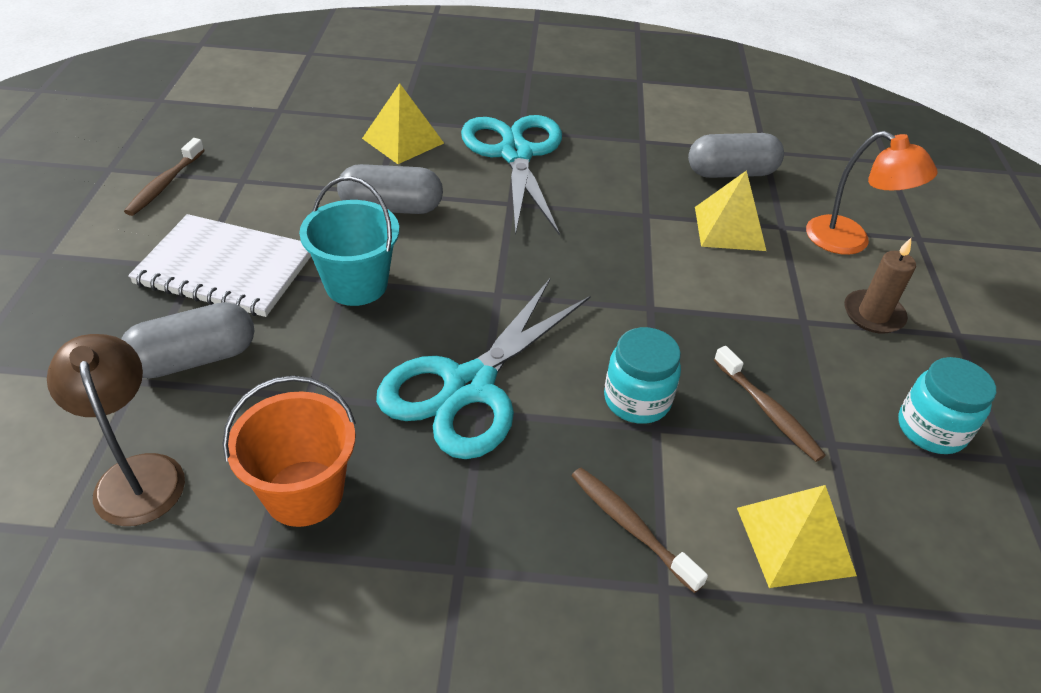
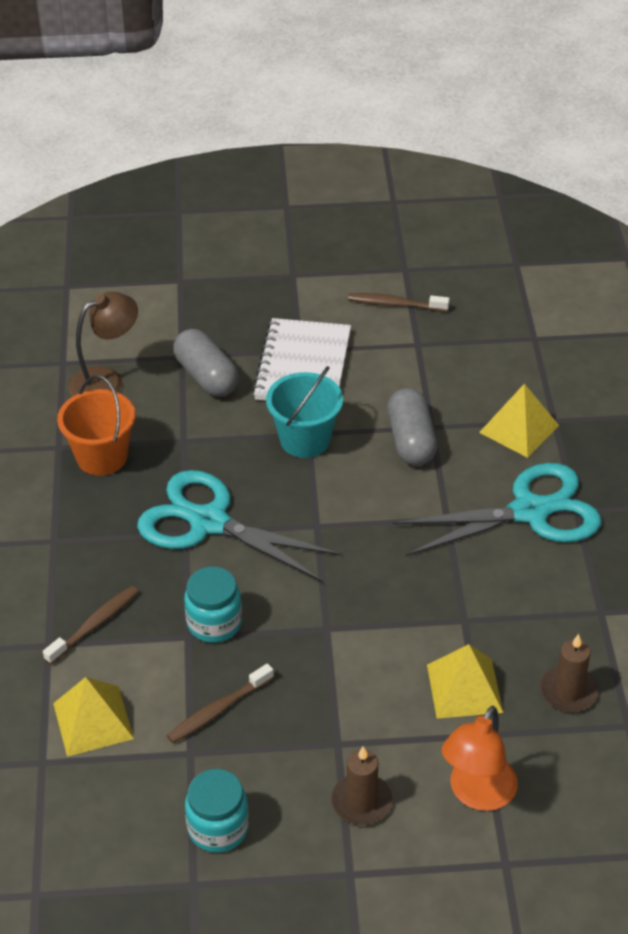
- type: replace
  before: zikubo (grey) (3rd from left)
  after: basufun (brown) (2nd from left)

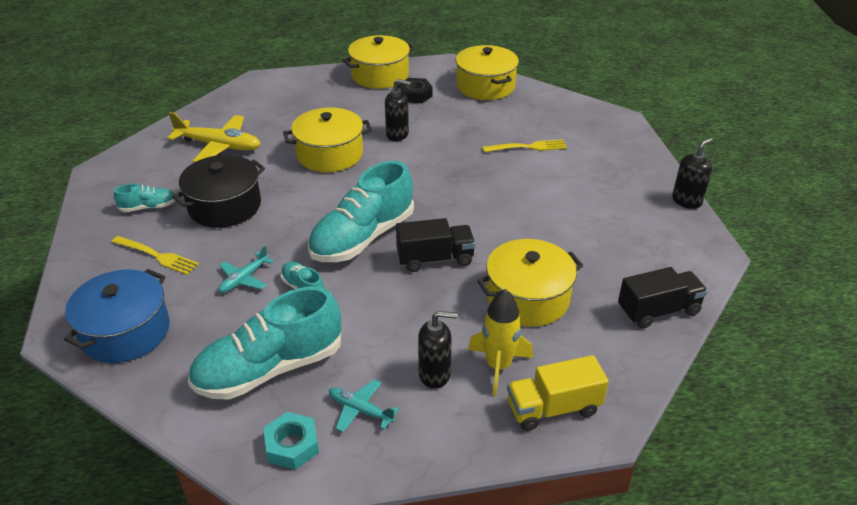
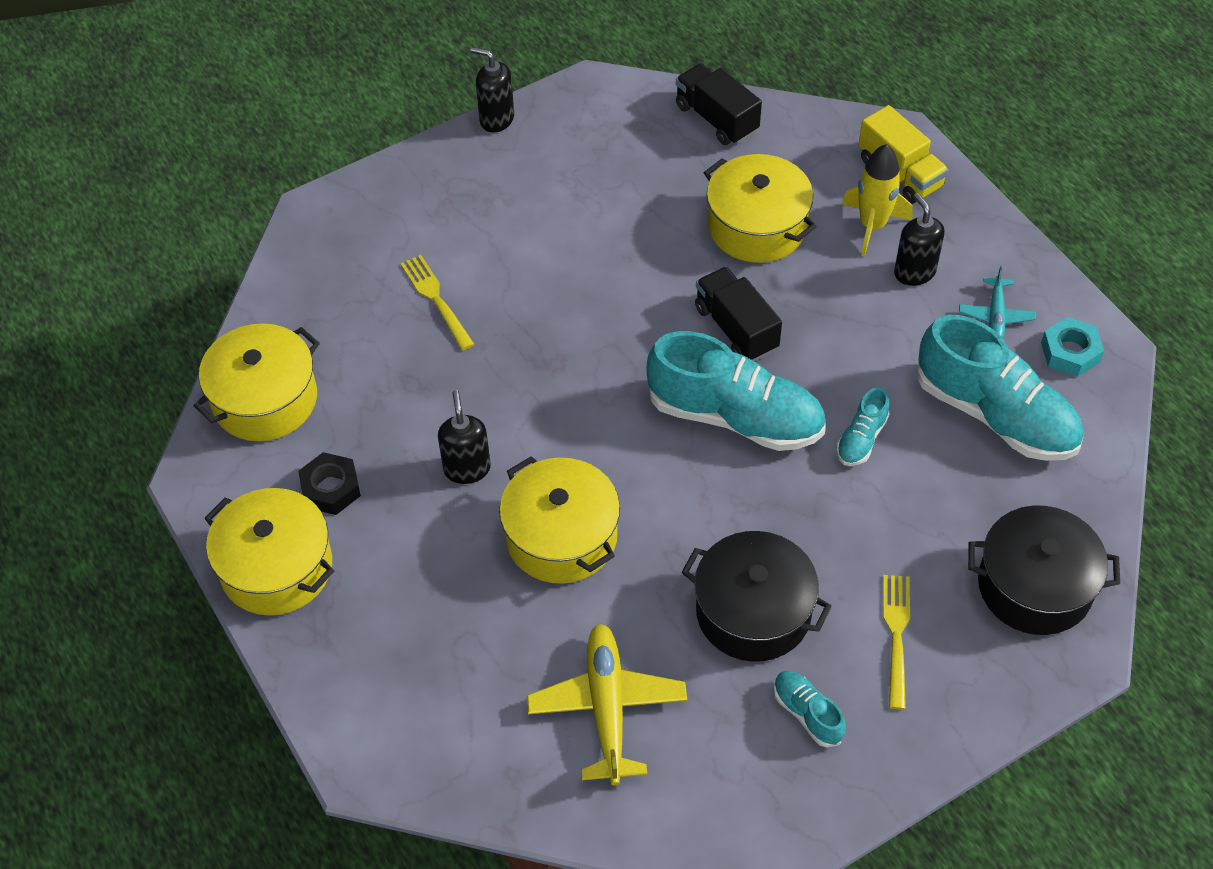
- type: delete
  before: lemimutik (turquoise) (1st from left)
- type: recolor
  before: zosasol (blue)
  after: zosasol (black) (2nd from left)

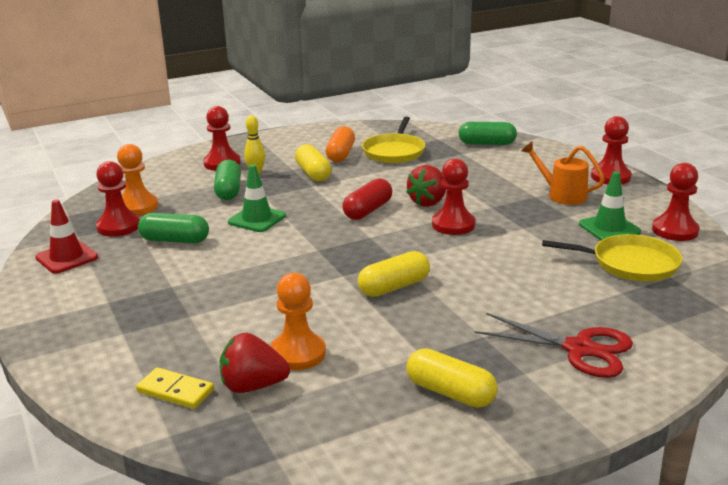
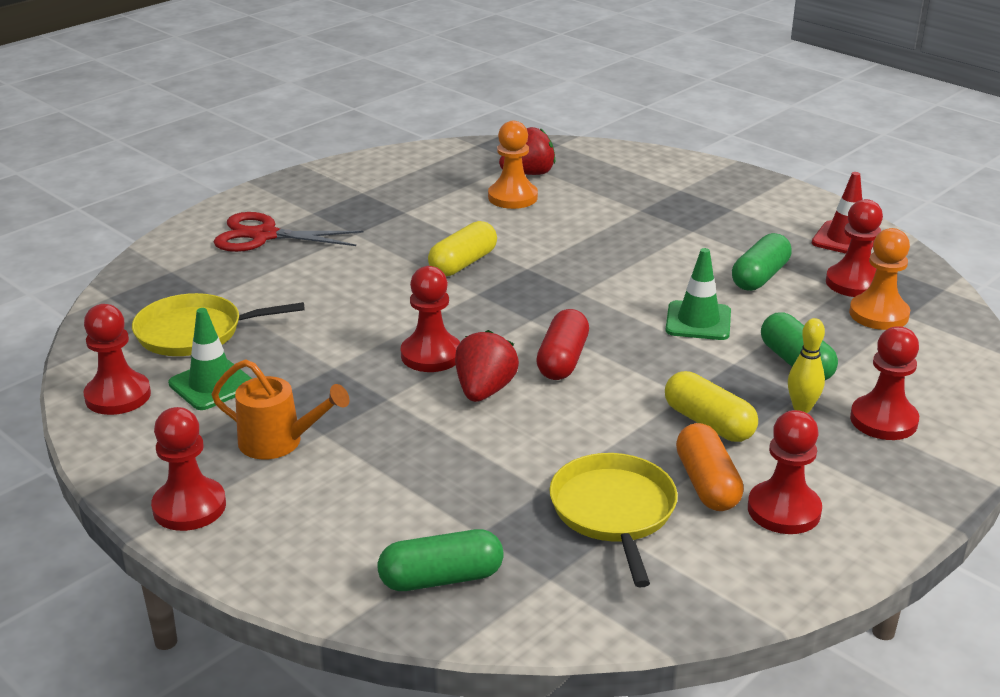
- type: delete
  before: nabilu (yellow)
- type: delete
  before: zikubo (yellow) (3rd from left)
- type: insert
  after: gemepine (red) (4th from left)
- type: rotate
  before: zikubo (green) (1st from left in the first image)
  turn: -45

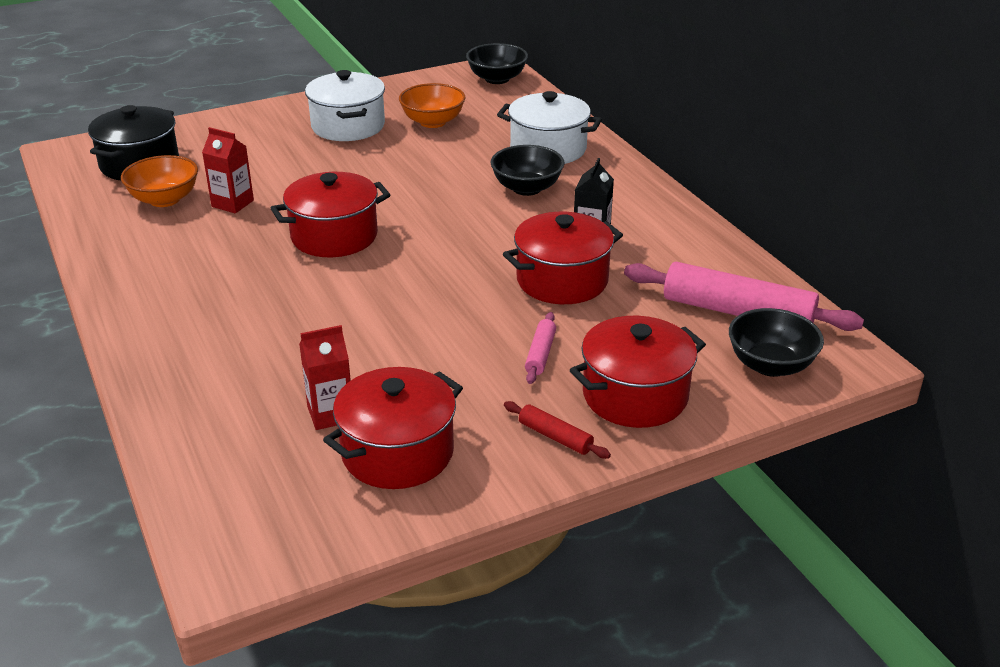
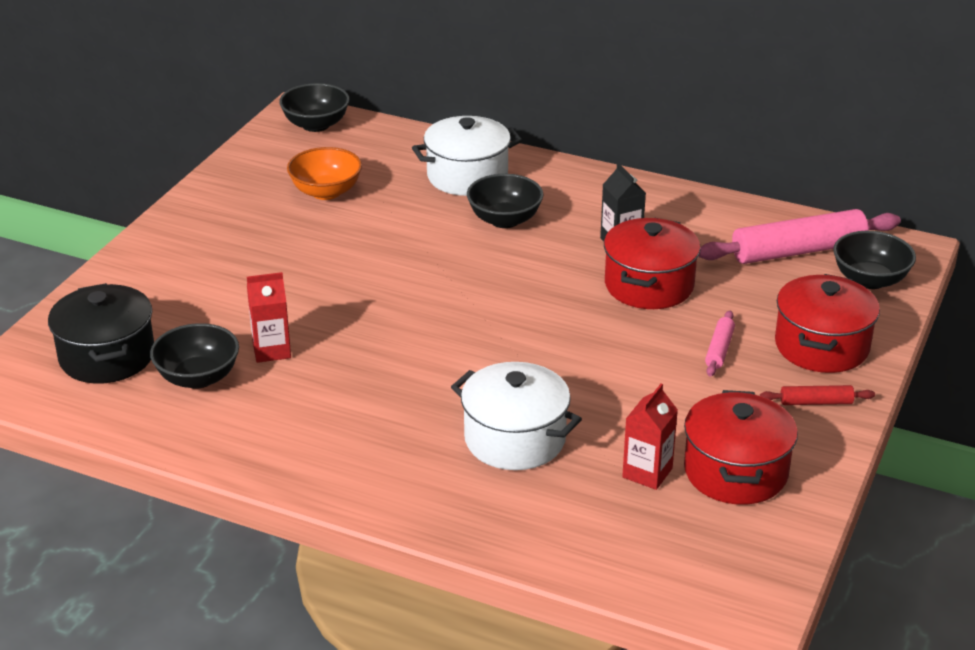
- type: delete
  before: zosasol (red) (1st from left)
- type: move
  before: zosasol (white) (1st from left in the first image)
  after: zosasol (white) (2nd from left)
- type: recolor
  before: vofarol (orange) (1st from left)
  after: vofarol (black) (1st from left)
- type: rotate
  before: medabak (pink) (1st from left)
  turn: 45

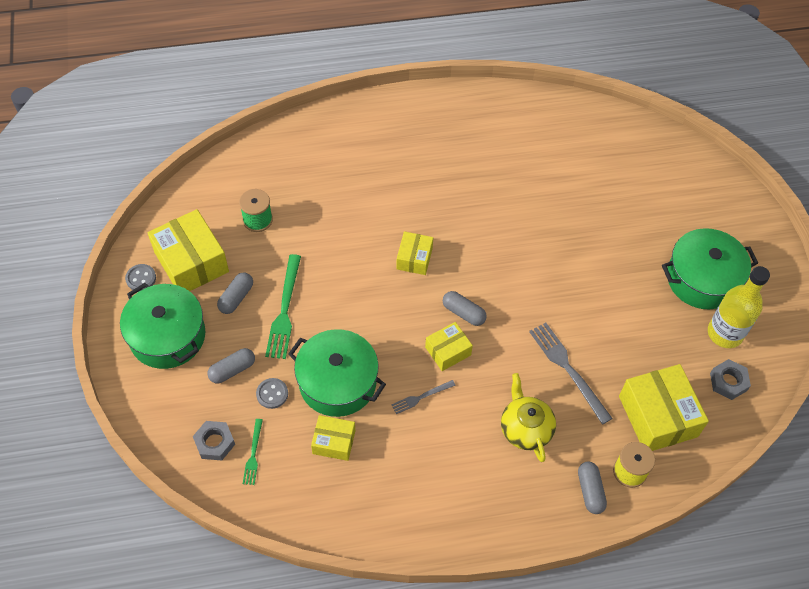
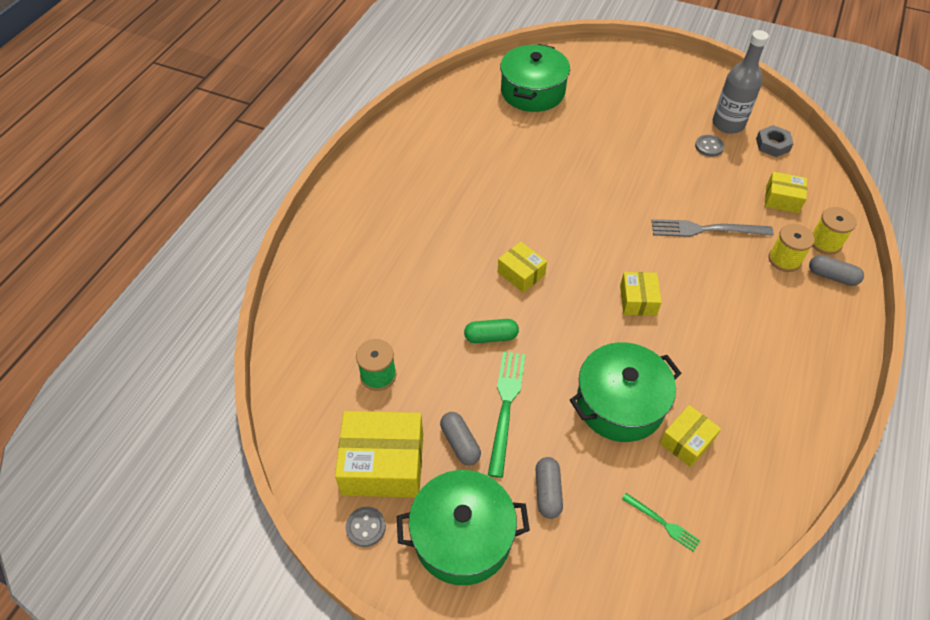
- type: delete
  before: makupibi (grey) (1st from left)
- type: delete
  before: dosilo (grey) (1st from left)
- type: delete
  before: zikubo (grey) (3rd from left)
- type: delete
  before: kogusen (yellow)
- type: insert
  after: zikubo (green)
- type: insert
  after: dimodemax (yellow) (1st from left)
- type: move
  before: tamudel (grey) (2nd from left)
- type: move
  before: zosasol (green) (3rd from left in the first image)
  after: zosasol (green) (2nd from left)
- type: recolor
  before: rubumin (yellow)
  after: rubumin (grey)
- type: rotate
  before: dosilo (green) (2nd from left in the first image)
  turn: -120
- type: resize
  before: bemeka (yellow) (5th from left)
  scale: 0.56

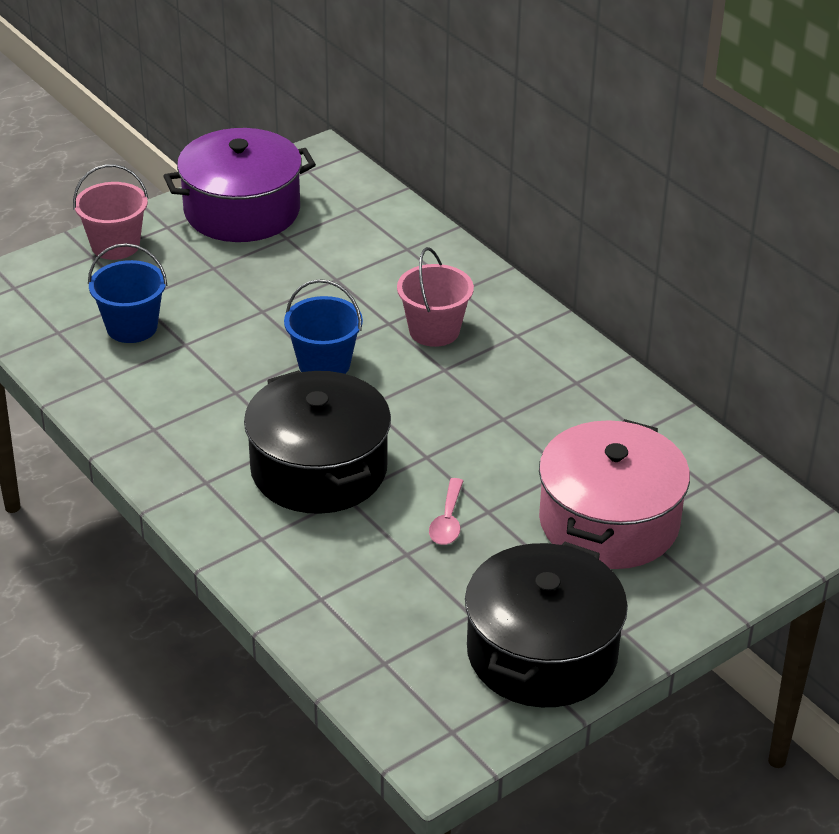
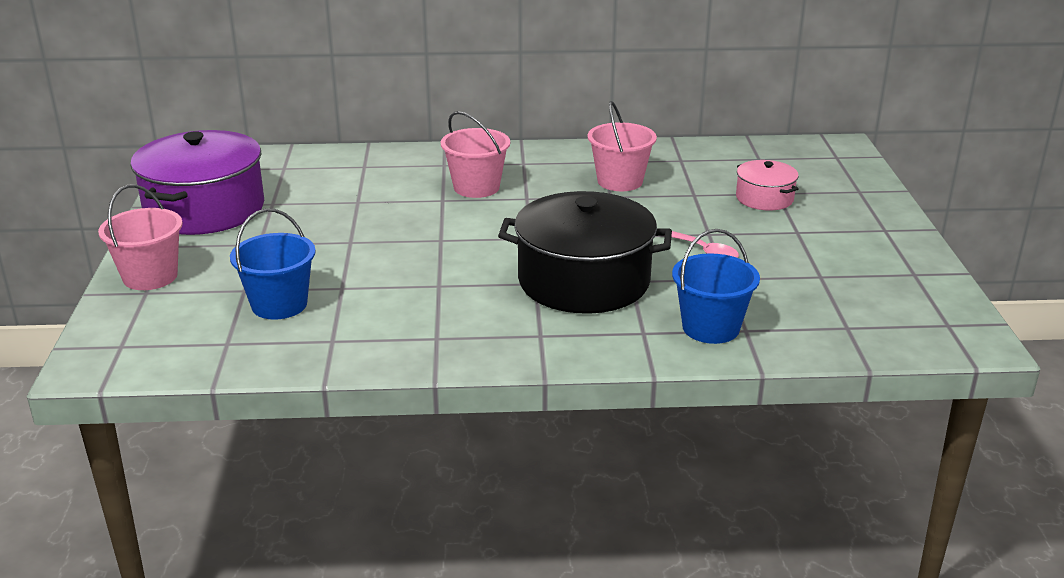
- type: delete
  before: zosasol (black) (2nd from left)
- type: insert
  after: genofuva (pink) (3rd from left)
- type: move
  before: genofuva (blue) (2nd from left)
- type: resize
  before: zosasol (pink)
  scale: 0.5

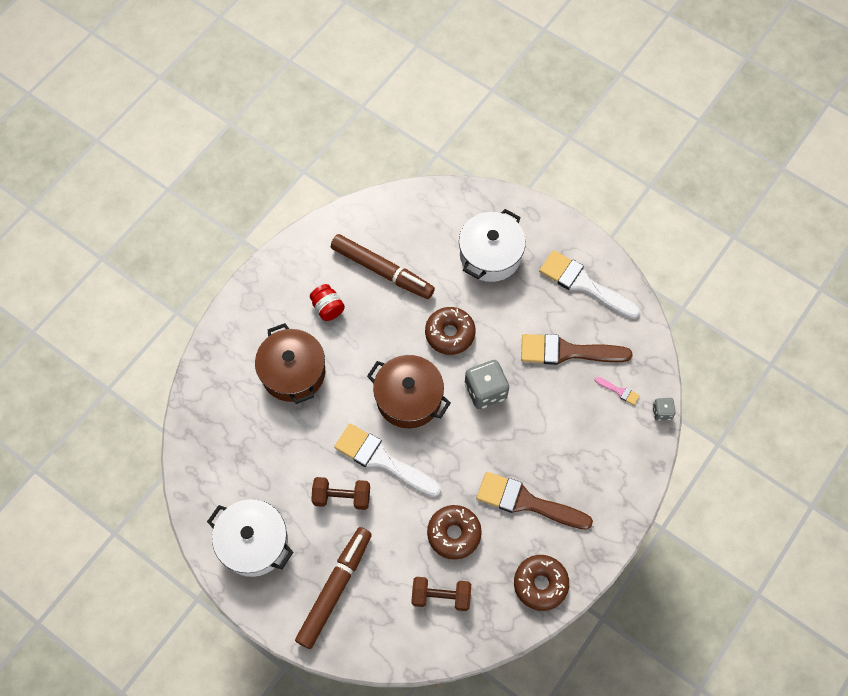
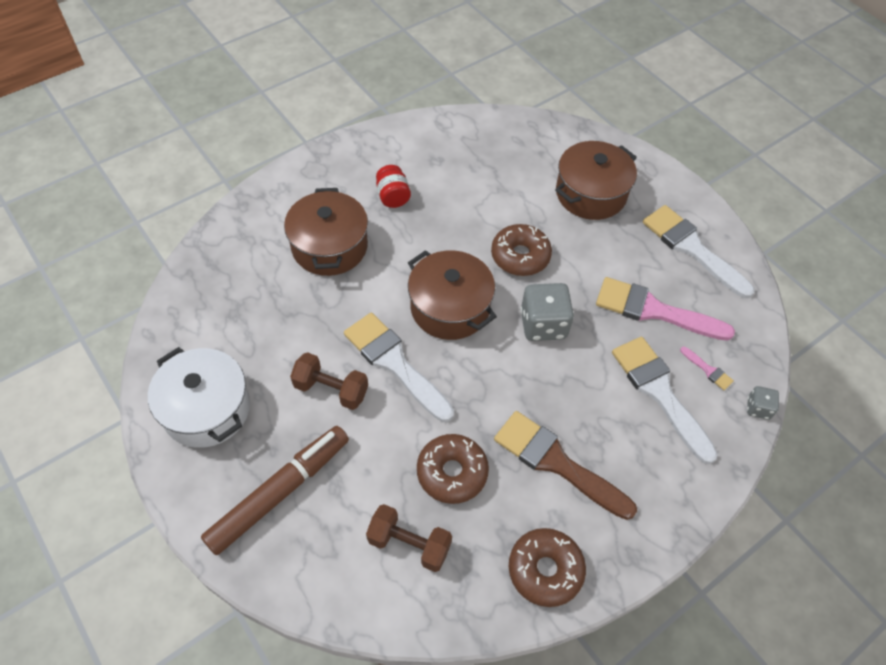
- type: delete
  before: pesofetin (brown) (2nd from left)
- type: insert
  after: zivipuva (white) (2nd from left)
- type: recolor
  before: zosasol (white) (2nd from left)
  after: zosasol (brown) (3rd from left)
- type: recolor
  before: zivipuva (brown) (2nd from left)
  after: zivipuva (pink) (1st from left)

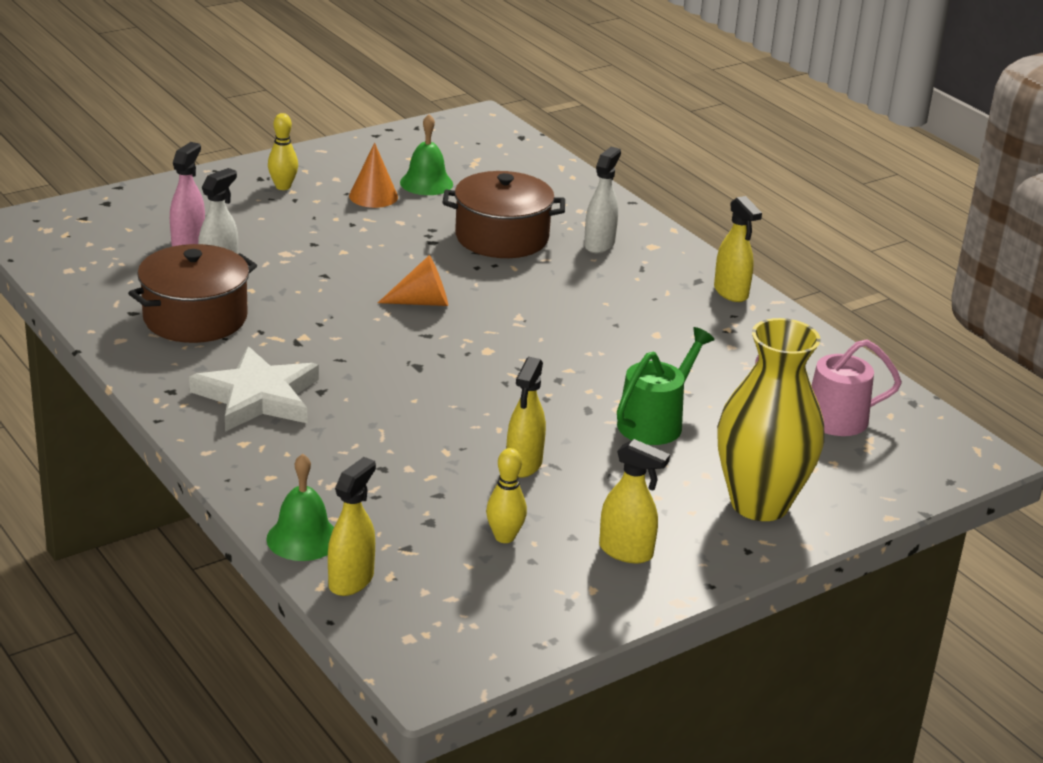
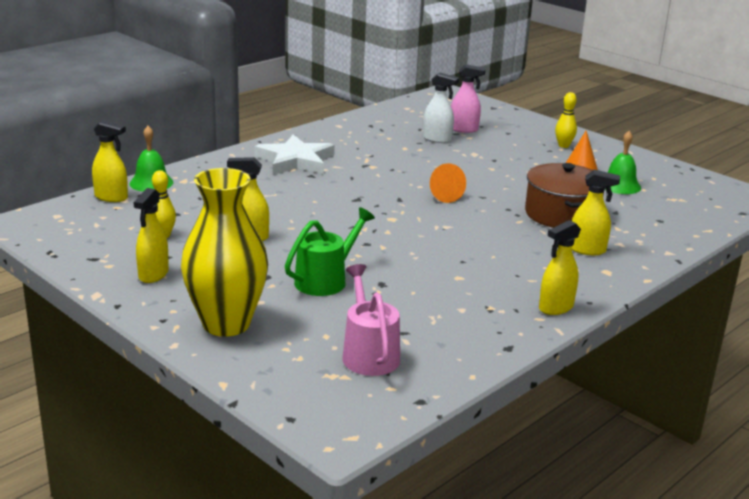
- type: delete
  before: zosasol (brown) (1st from left)
- type: recolor
  before: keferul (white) (2nd from left)
  after: keferul (yellow) (5th from left)
- type: rotate
  before: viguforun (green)
  turn: -75

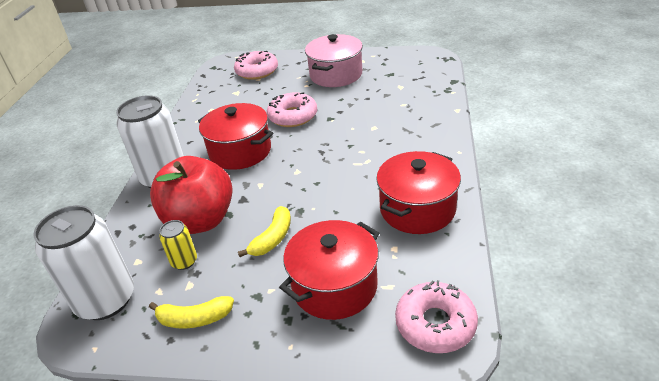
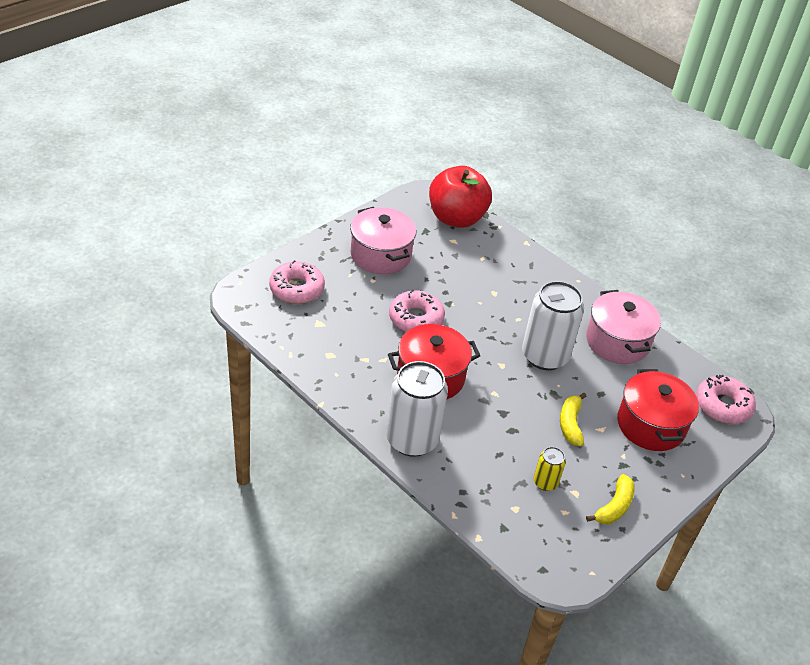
- type: move
  before: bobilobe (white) (1st from left in the first image)
  after: bobilobe (white) (2nd from left)
- type: move
  before: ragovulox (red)
- type: recolor
  before: zosasol (red) (3rd from left)
  after: zosasol (pink) (2nd from left)
- type: rotate
  before: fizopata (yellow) (2nd from left in the first image)
  turn: -150

